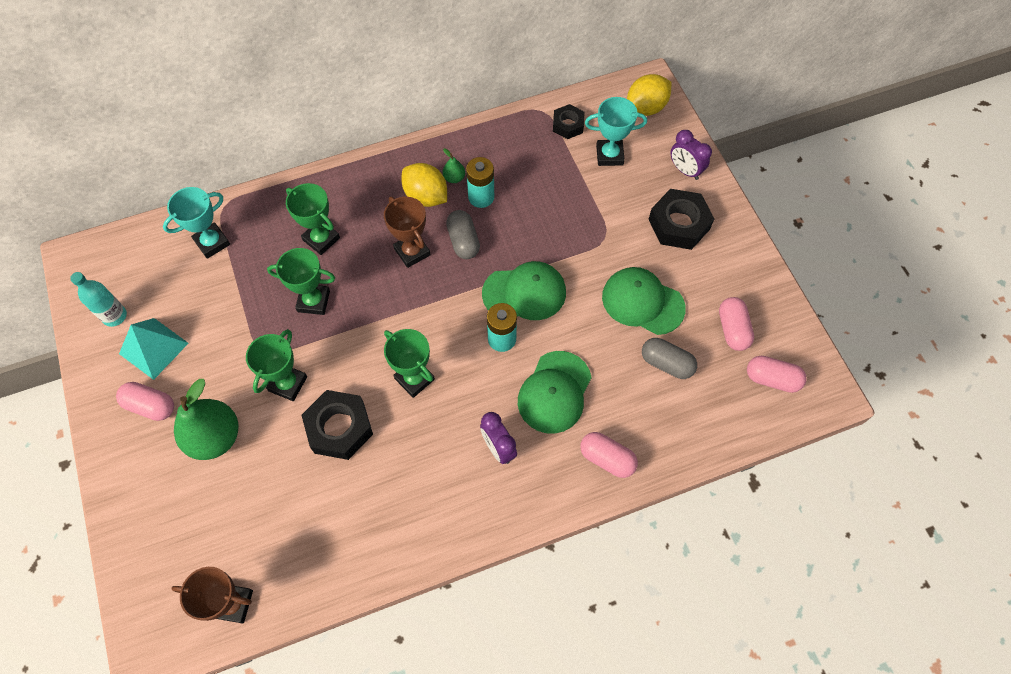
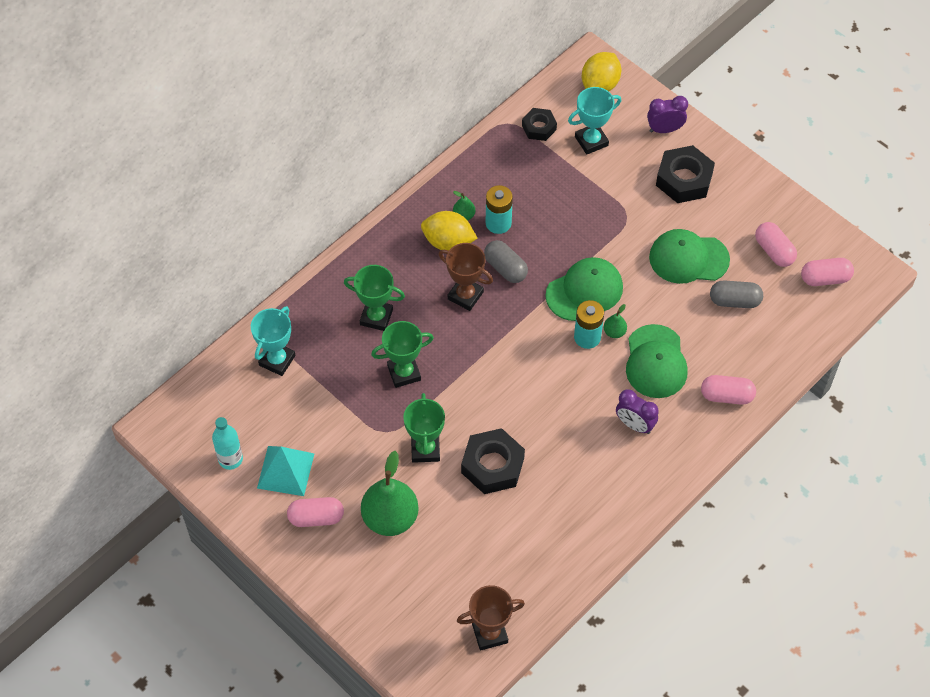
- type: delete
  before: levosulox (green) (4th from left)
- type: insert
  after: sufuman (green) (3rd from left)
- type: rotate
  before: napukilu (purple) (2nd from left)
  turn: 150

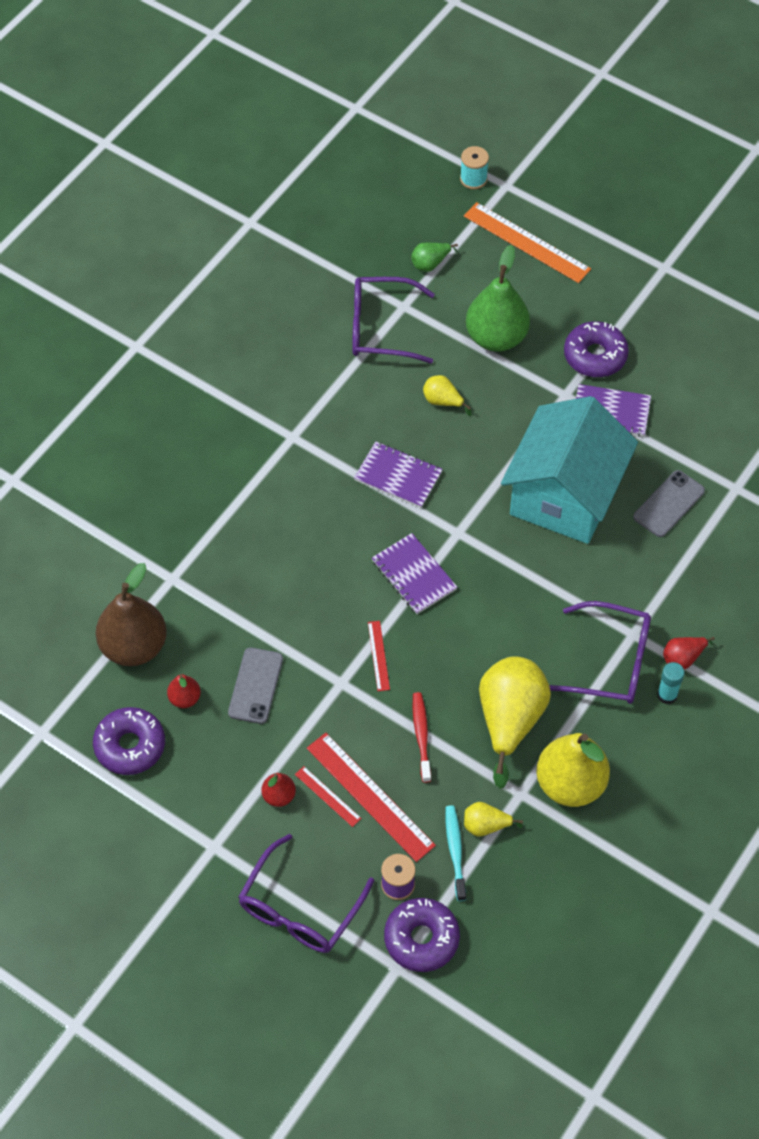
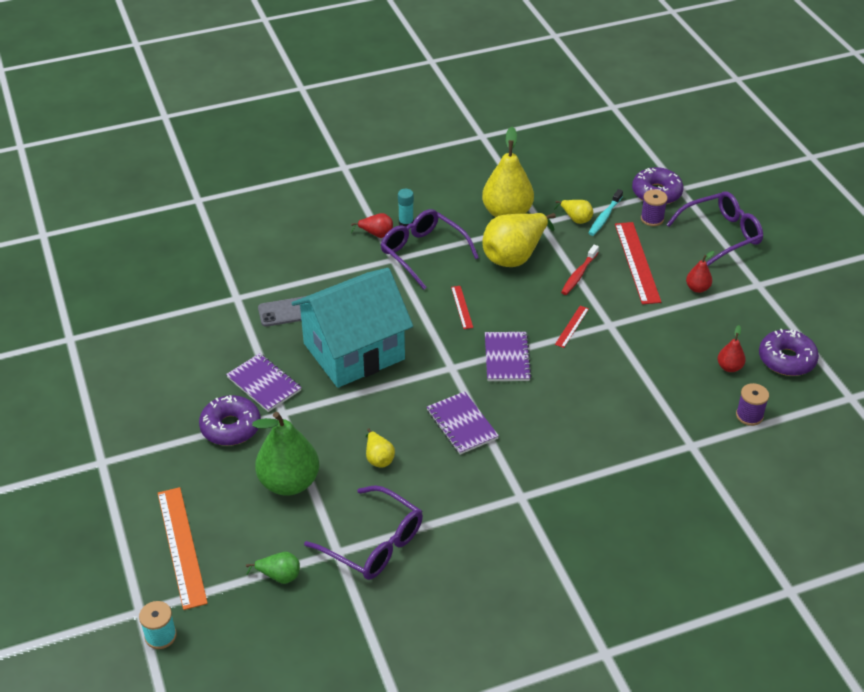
- type: delete
  before: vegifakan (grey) (1st from left)
- type: move
  before: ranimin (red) (1st from left)
- type: replace
  before: sufuman (brown)
  after: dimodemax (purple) (2nd from left)

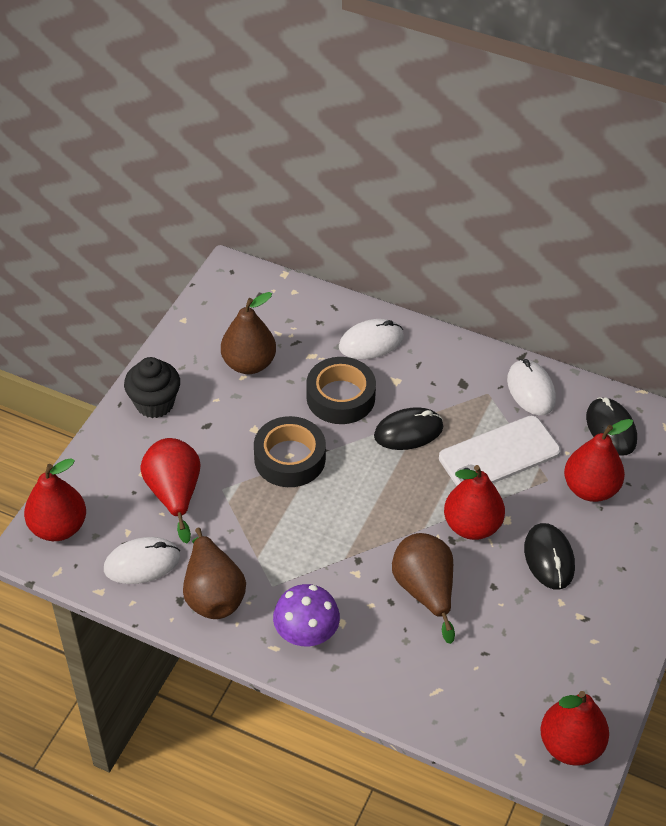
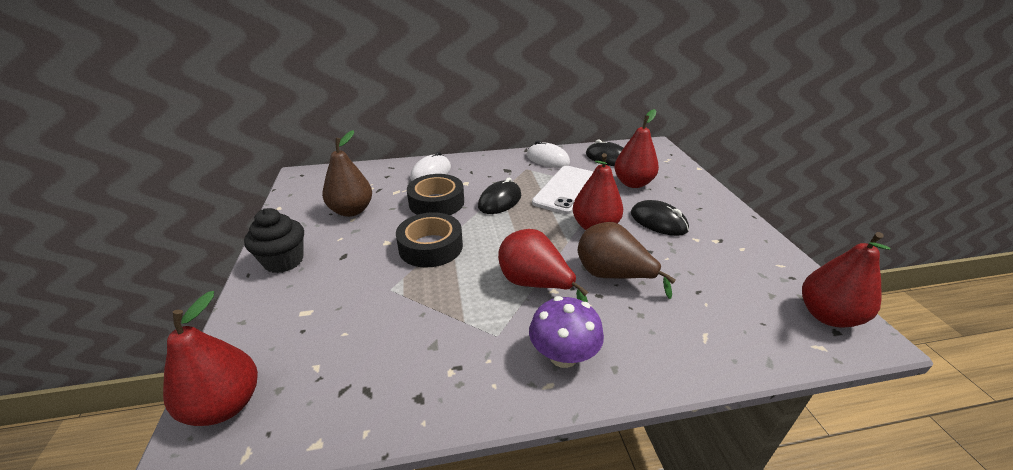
- type: delete
  before: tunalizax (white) (1st from left)
- type: delete
  before: sufuman (brown) (1st from left)
- type: move
  before: sufuman (red) (2nd from left)

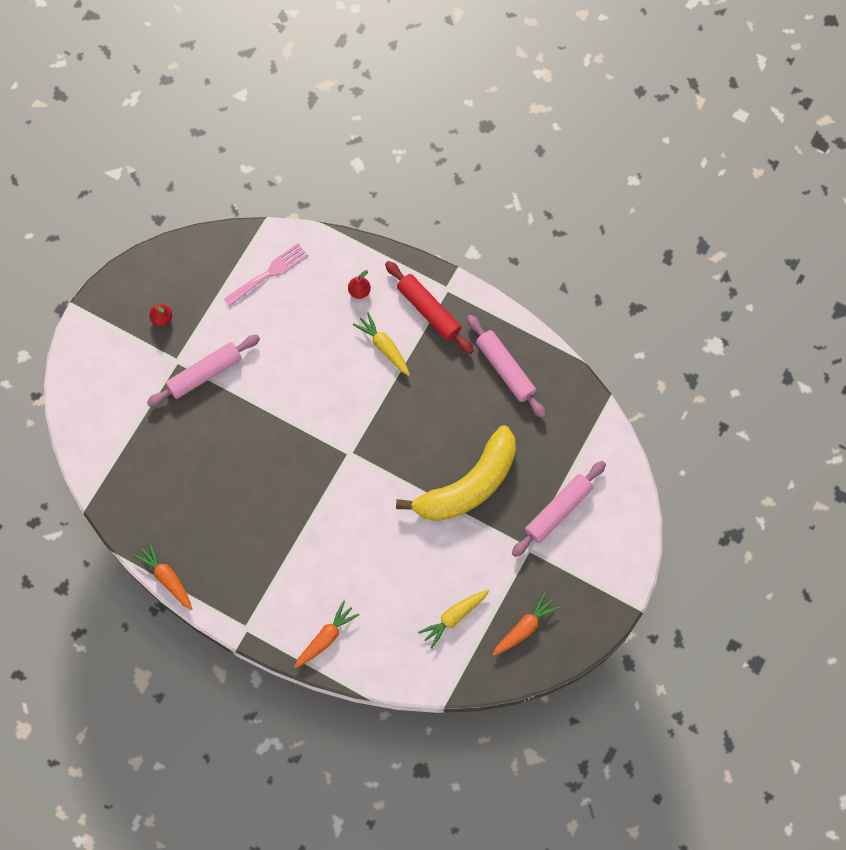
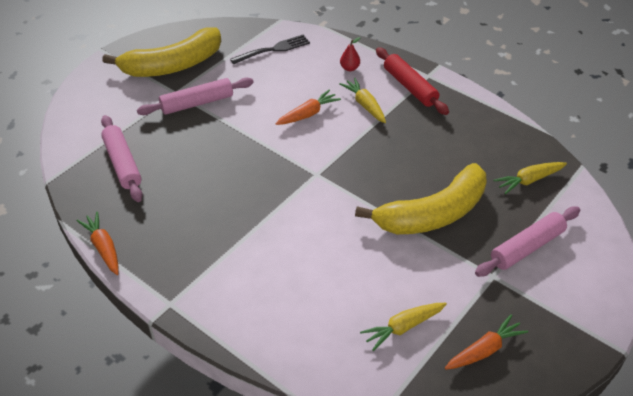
- type: insert
  after: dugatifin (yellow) (3rd from left)
- type: move
  before: dugatifin (orange) (2nd from left)
- type: move
  before: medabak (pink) (2nd from left in the first image)
  after: medabak (pink) (1st from left)
- type: replace
  before: sufuman (red) (1st from left)
  after: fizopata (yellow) (1st from left)
- type: recolor
  before: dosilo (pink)
  after: dosilo (black)

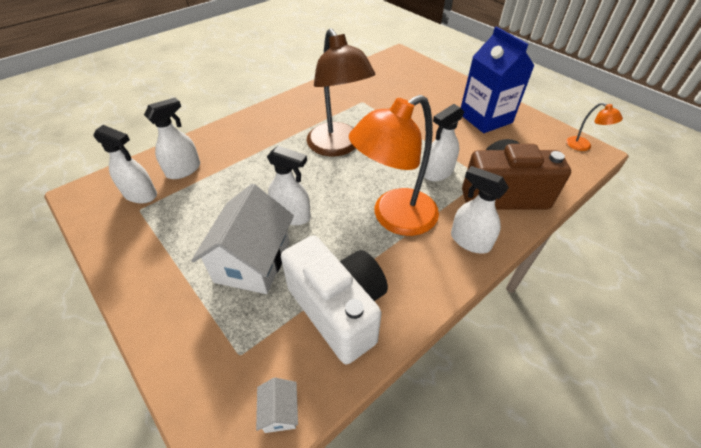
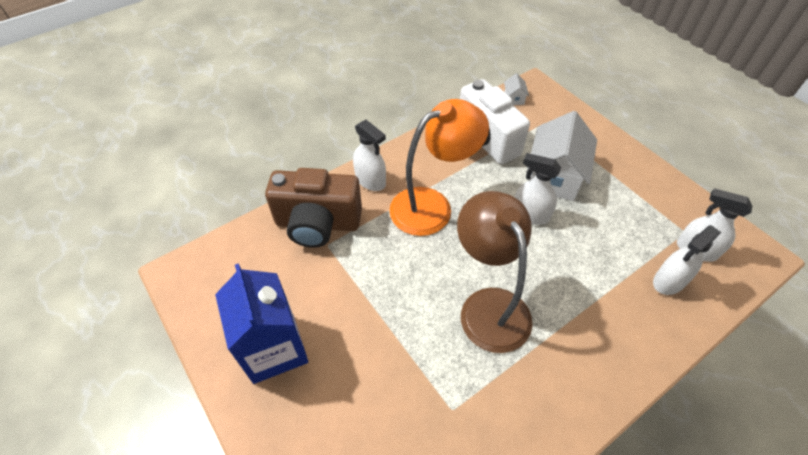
- type: delete
  before: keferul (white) (4th from left)
- type: delete
  before: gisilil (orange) (2nd from left)

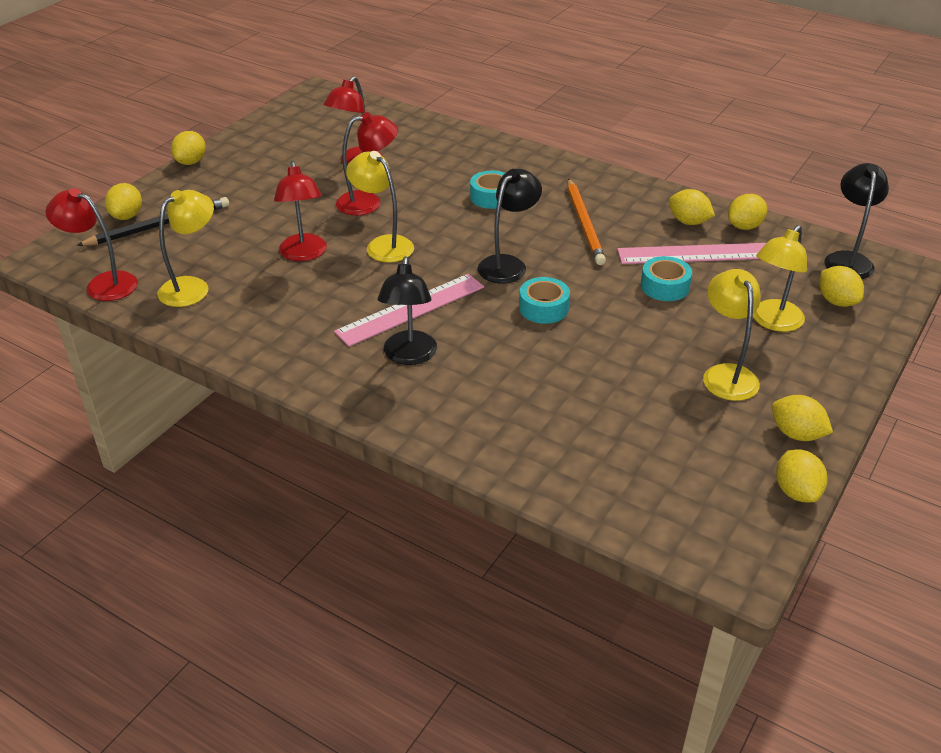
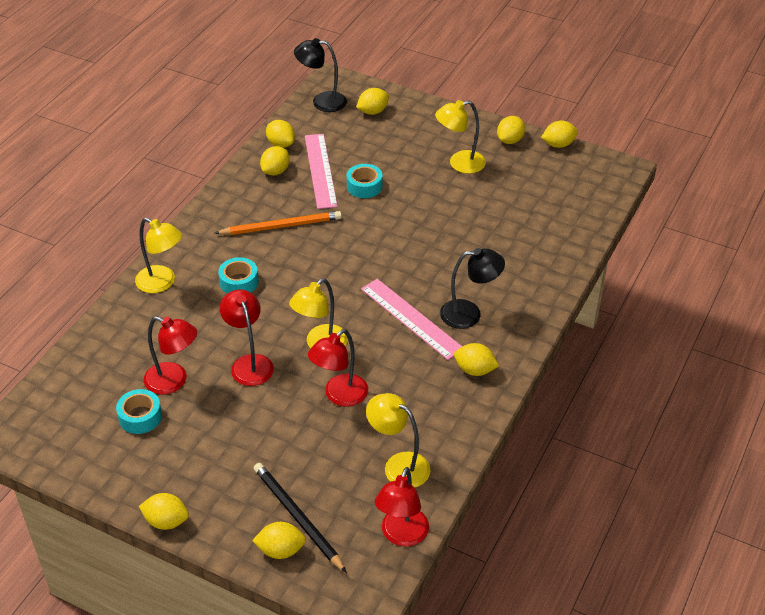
- type: delete
  before: gisilil (black) (2nd from left)
- type: insert
  after: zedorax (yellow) (6th from left)
- type: move
  before: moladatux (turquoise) (2nd from left in the first image)
  after: moladatux (turquoise) (1st from left)
- type: move
  before: gisilil (yellow) (4th from left in the first image)
  after: gisilil (yellow) (1st from left)
- type: rotate
  before: gisilil (red) (2nd from left in the first image)
  turn: 150

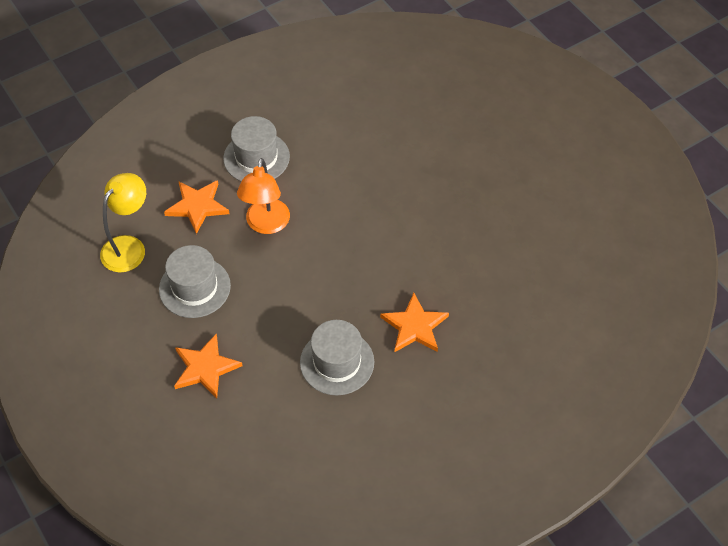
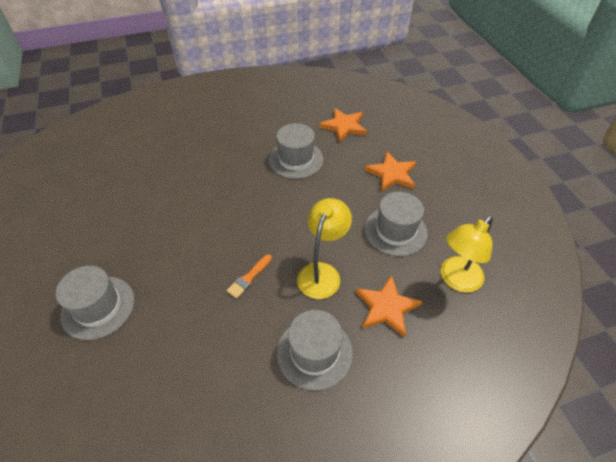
- type: insert
  after: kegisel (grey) (1st from left)
- type: insert
  after: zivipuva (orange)
- type: move
  before: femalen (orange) (3rd from left in the first image)
  after: femalen (orange) (1st from left)
- type: recolor
  before: gisilil (orange)
  after: gisilil (yellow) (1st from left)

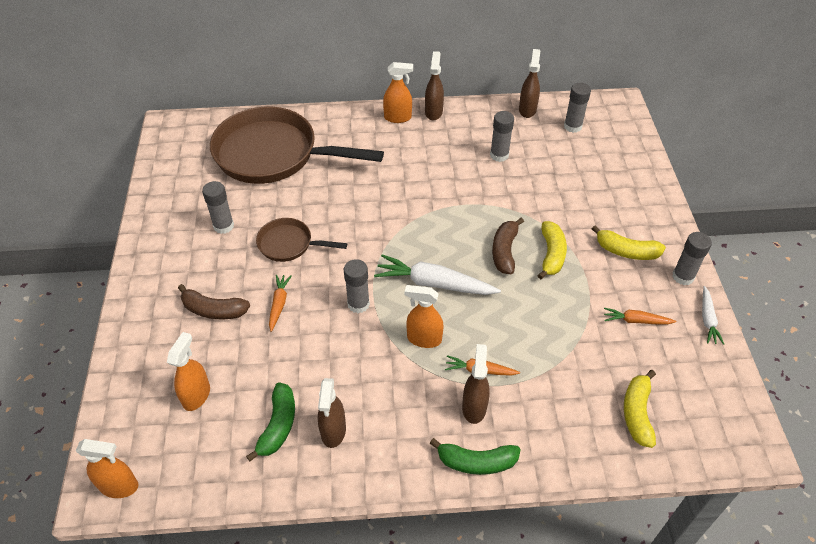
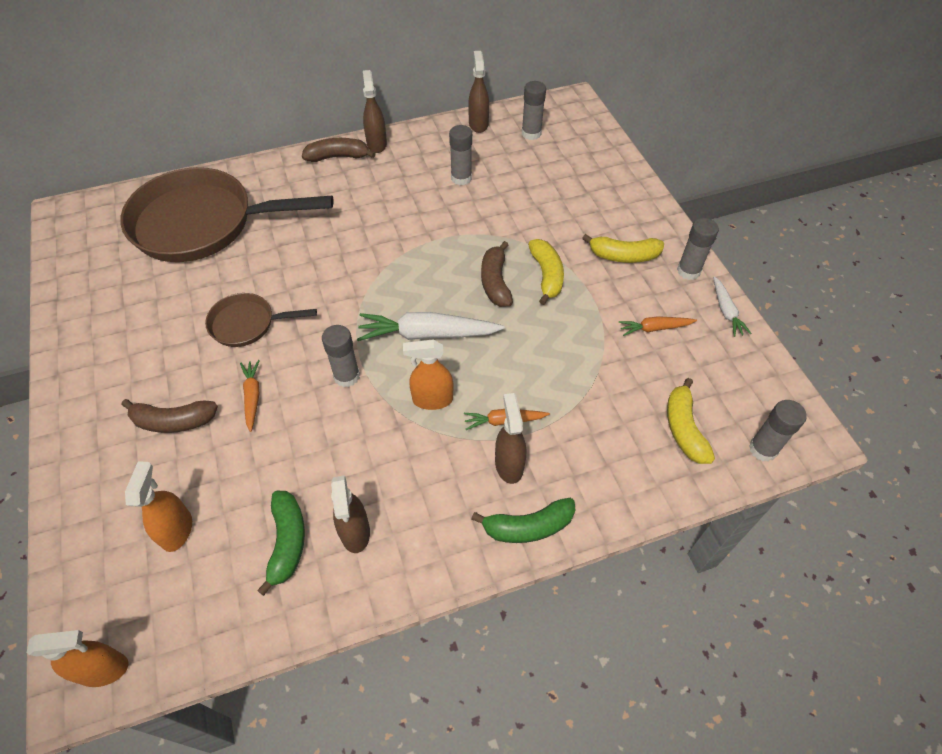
- type: move
  before: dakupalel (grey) (1st from left in the first image)
  after: dakupalel (grey) (5th from left)
- type: replace
  before: keferul (orange) (3rd from left)
  after: fizopata (brown) (2nd from left)

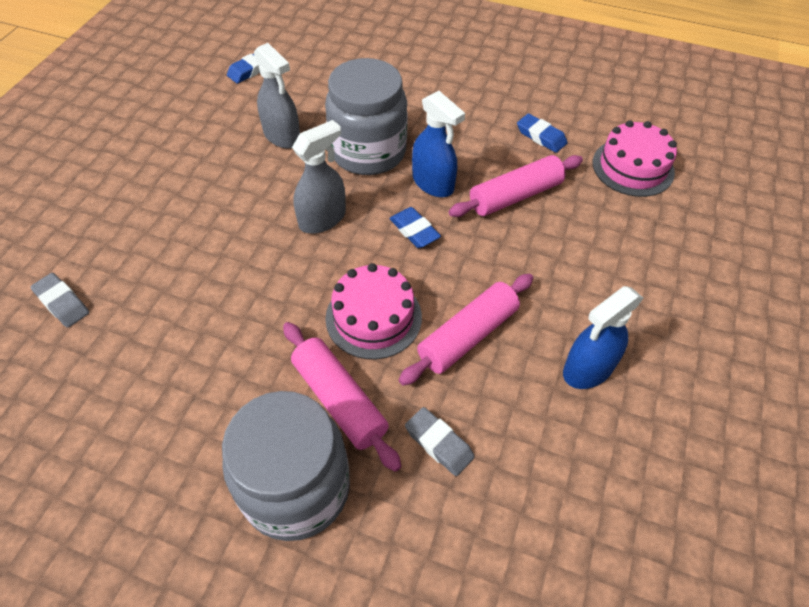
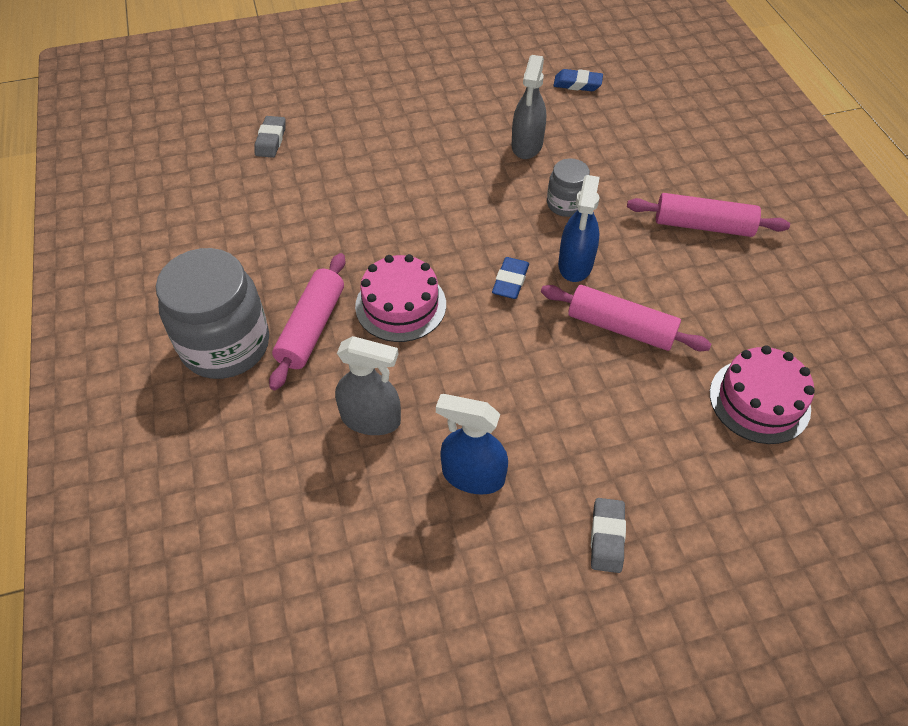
- type: delete
  before: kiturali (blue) (3rd from left)
- type: move
  before: keferul (grey) (2nd from left in the first image)
  after: keferul (grey) (1st from left)
- type: move
  before: medabak (pink) (2nd from left in the first image)
  after: medabak (pink) (3rd from left)
- type: move
  before: kiturali (grey) (2nd from left)
- type: resize
  before: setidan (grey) (2nd from left)
  scale: 0.51

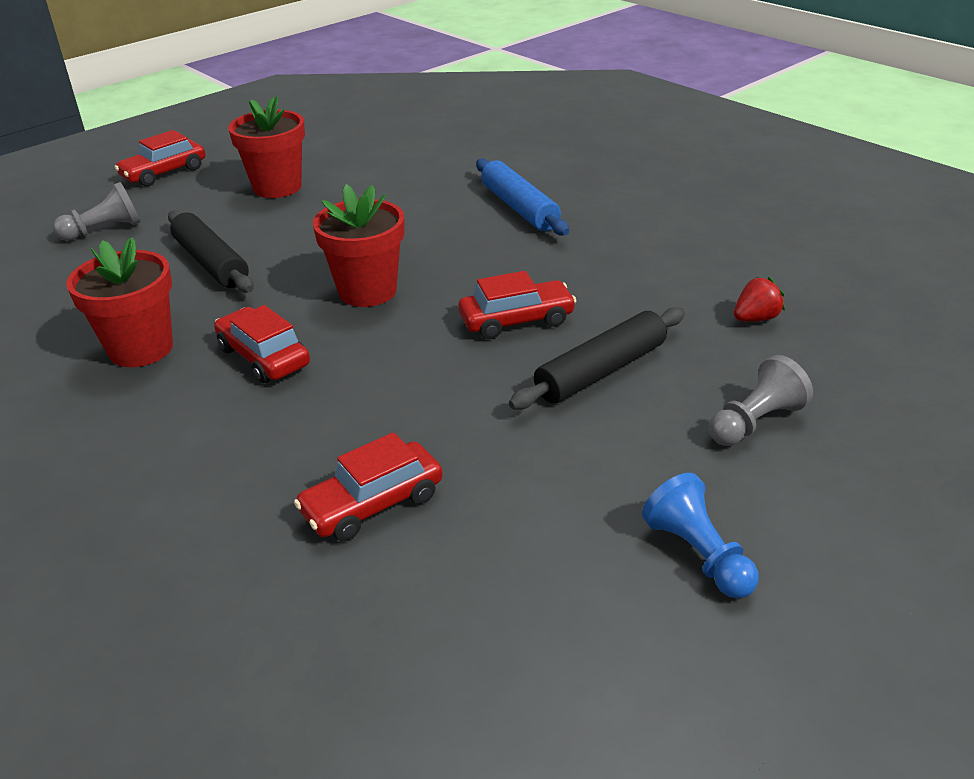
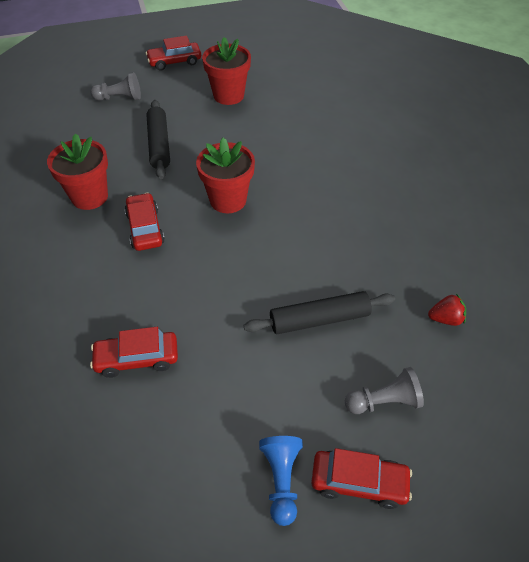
- type: delete
  before: medabak (blue)
- type: move
  before: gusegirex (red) (4th from left)

